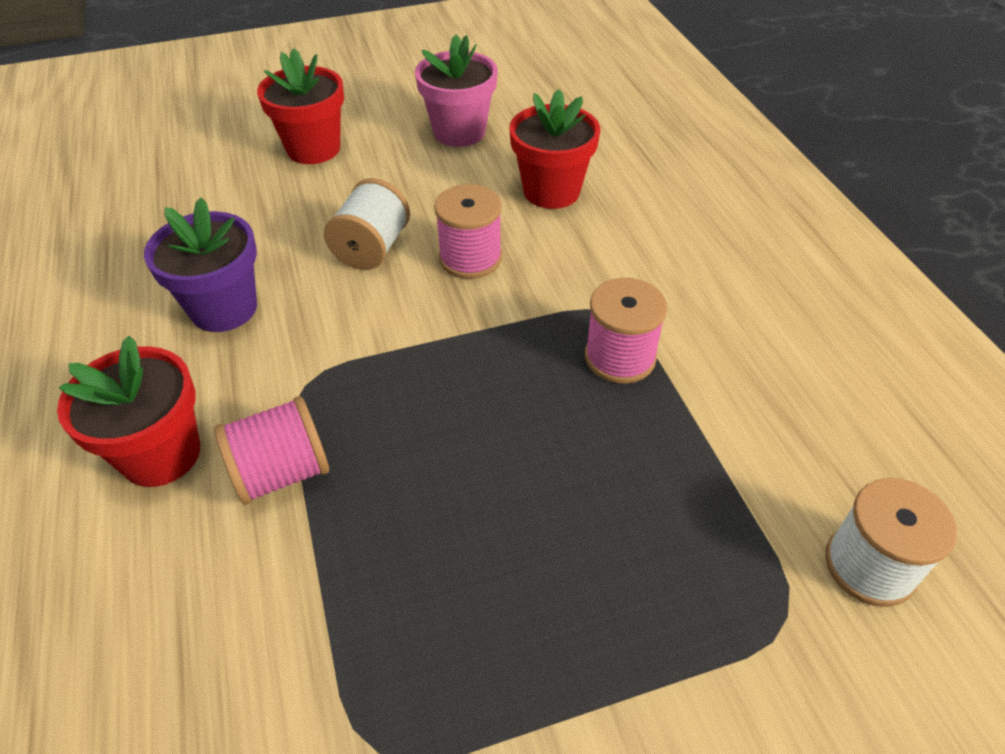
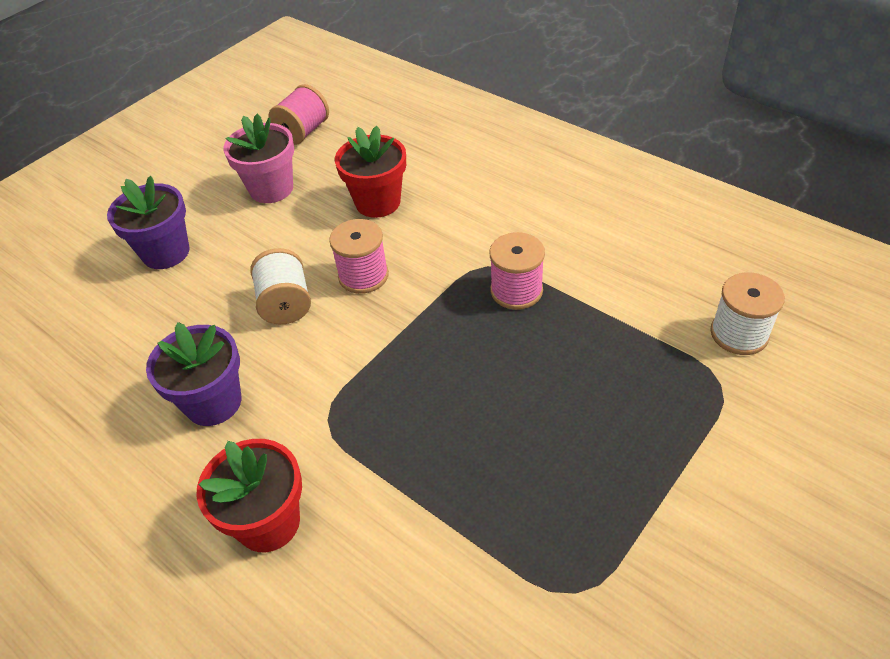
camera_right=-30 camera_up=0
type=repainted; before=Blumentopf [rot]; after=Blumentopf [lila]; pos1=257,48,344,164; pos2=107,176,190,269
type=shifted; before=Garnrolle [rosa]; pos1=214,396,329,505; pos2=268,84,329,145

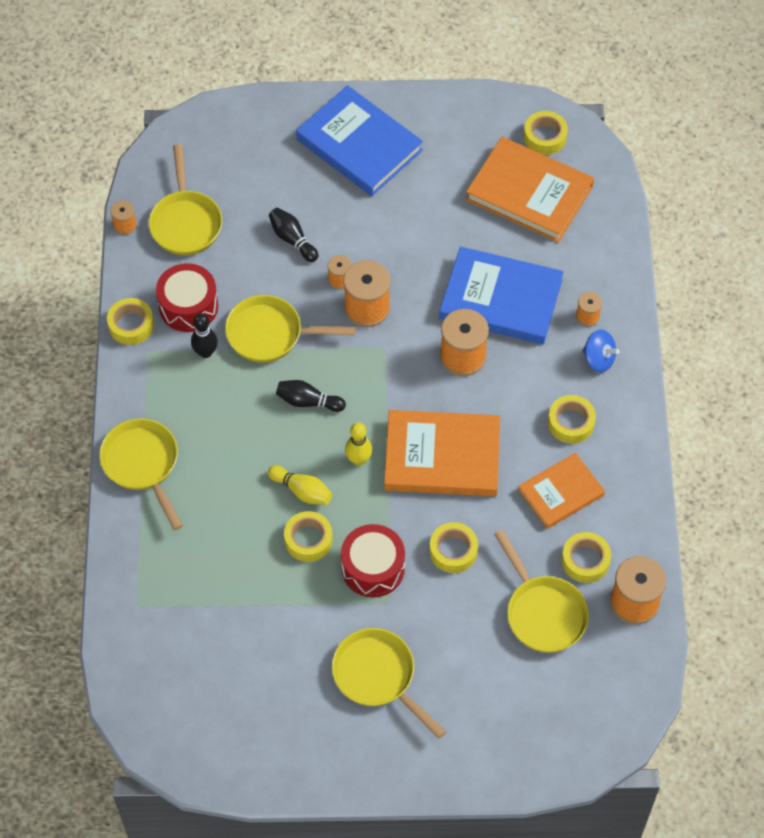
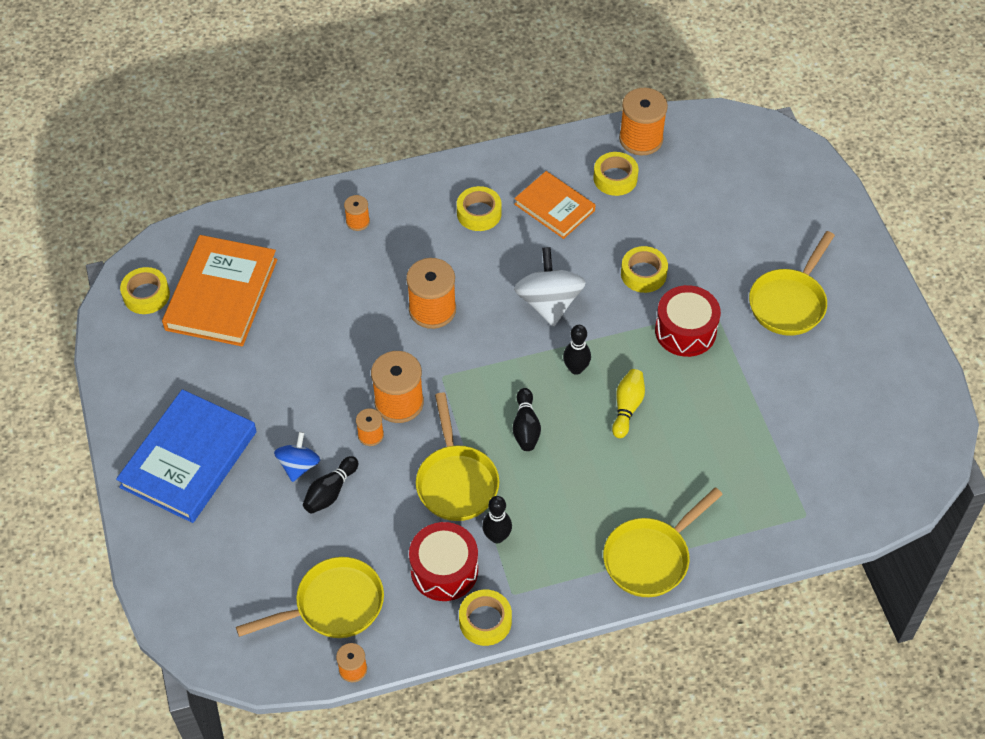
camera_right=-105 camera_up=-5
type=gone; before=Buch [blau]; pos1=439,246,564,344
type=shifted; before=Kreisel [blau]; pos1=582,330,620,373; pos2=274,432,320,482
type=swapped; before=Buch [orange]; after=Kreisel [weiß]; pos1=384,410,500,496; pos2=514,247,586,327
type=repainted; before=Bowlingkegel [gelb]; after=Bowlingkegel [schwarz]; pos1=345,423,372,466; pos2=563,325,591,375
type=gone; before=Klebeband [gelb]; pos1=284,511,333,562
type=gone; before=Pfanne [gelb]; pos1=494,530,589,653

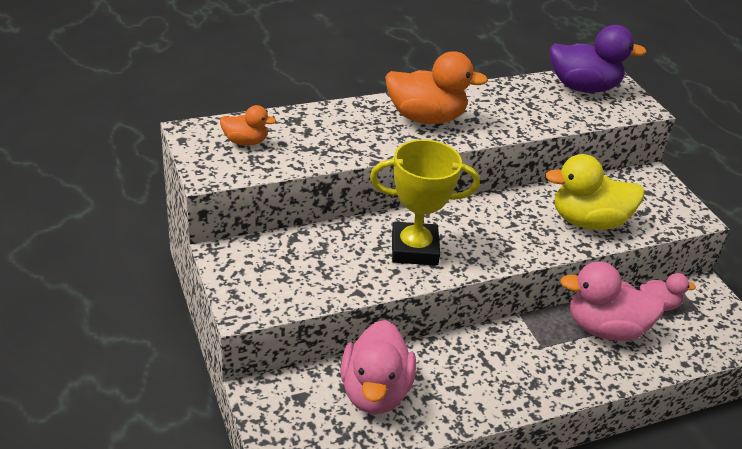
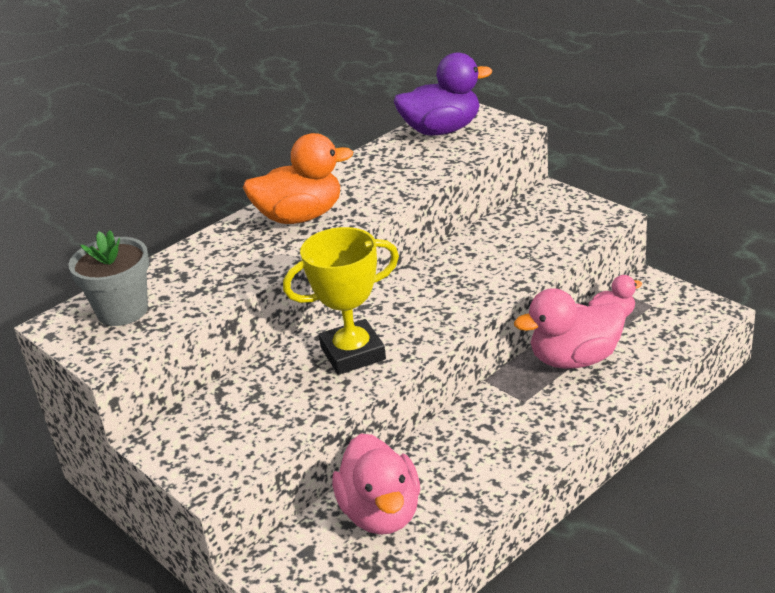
camera_right=-15 camera_up=-5
type=swapped; before=Ente [orange]; after=Blumentopf [grau]; pos1=220,105,276,146; pos2=69,230,149,326
type=gone; before=Ente [gelb]; pos1=545,154,644,230

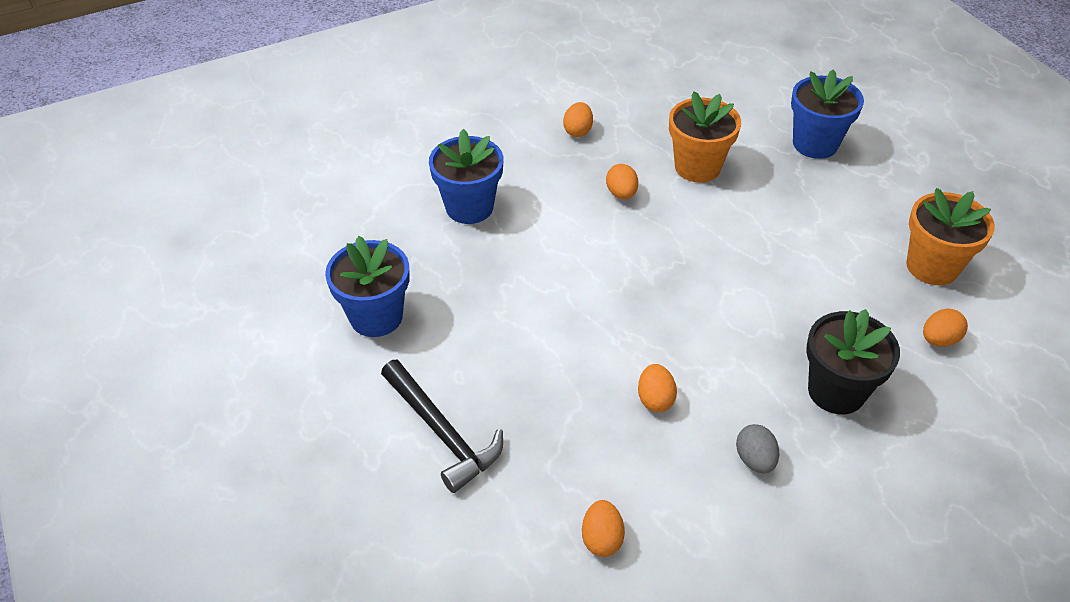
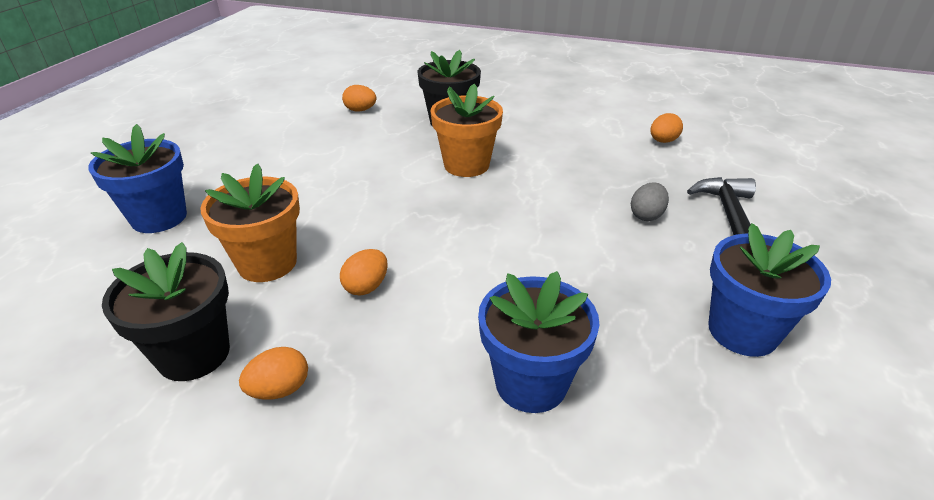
camera_right=-135 camera_up=-10
type=shifted; before=Blumentopf [orange]; pos1=906,188,995,285; pos2=431,84,503,177
type=gone; before=Ei [orange]; pos1=638,364,677,412
type=shifted; before=Ei [grau]; pos1=736,424,779,474; pos2=631,183,669,221
type=new; after=Blumentopf [schwarz]; pos2=102,242,230,381

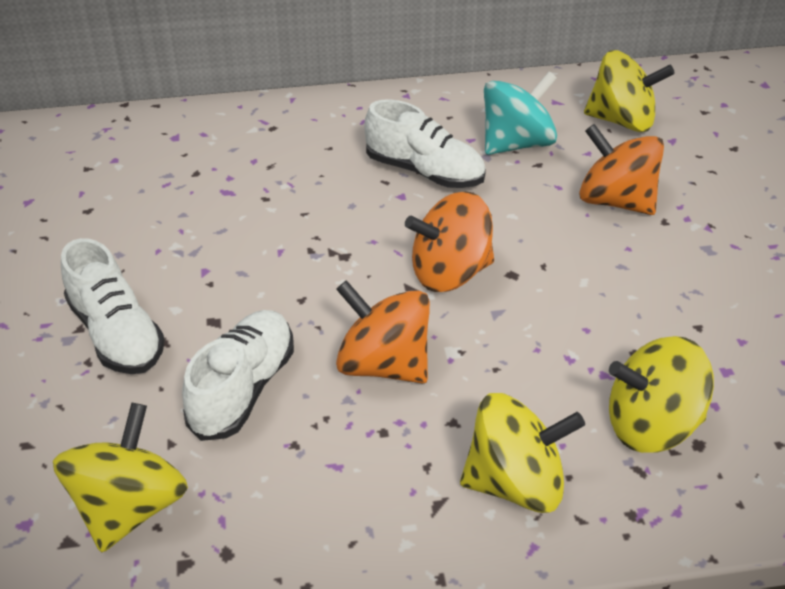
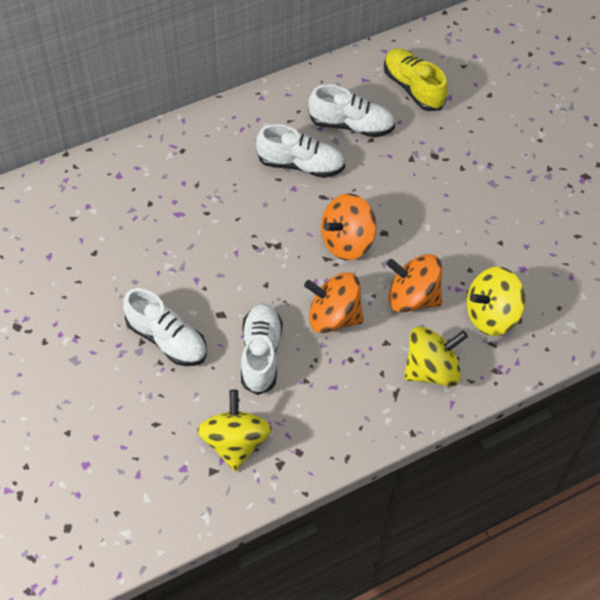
camera_right=-20 camera_up=15
type=swapped; before=Kreisel [gelb]; after=Schuh [gelb]; pos1=584,50,675,132; pos2=384,48,448,111
type=swapped; before=Kreisel [türkis]; after=Schuh [weiß]; pos1=484,71,557,155; pos2=308,85,395,137
type=shifted; before=Kreisel [orange]; pos1=579,124,664,215; pos2=387,254,442,313

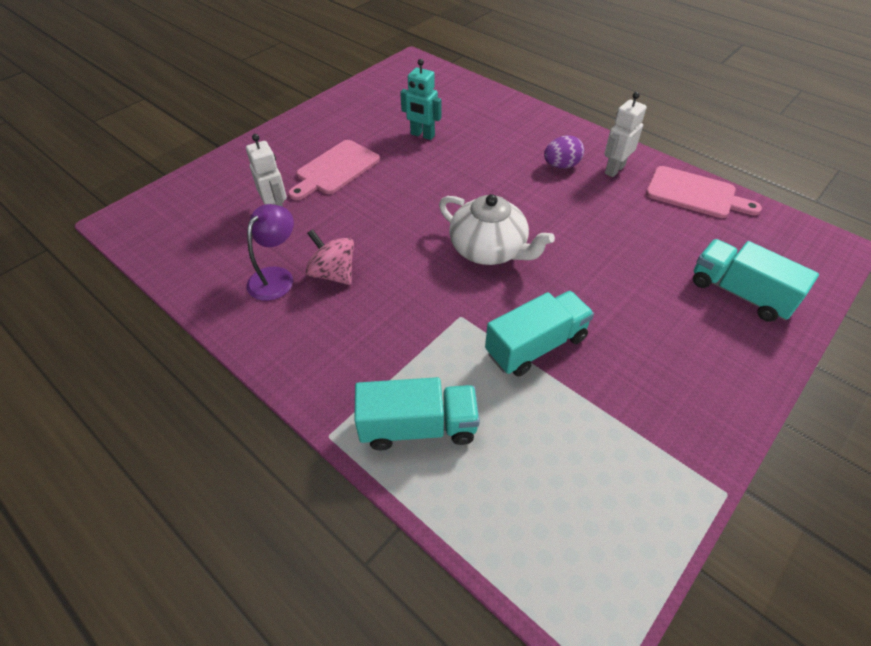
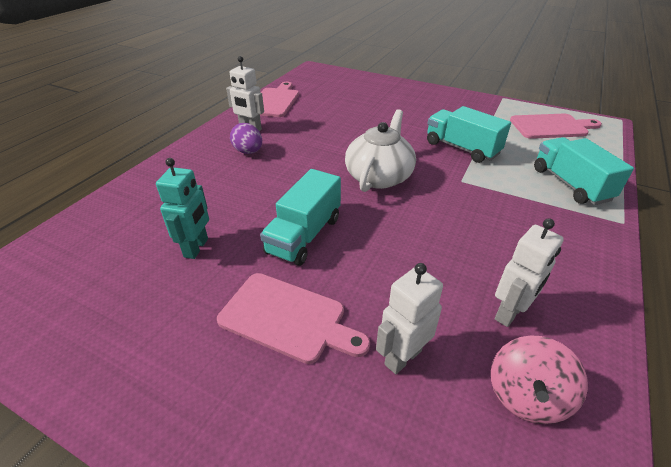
camera_right=-105 camera_up=-10
type=swapped; before=Lampe [lila]; after=Roboter [weiß]; pos1=247,204,294,301; pos2=495,218,564,327
type=shifted; before=Kreisel [rosa]; pos1=305,229,354,285; pos2=491,335,588,424
type=shifted; before=Lastwagen [türkis]; pos1=693,239,819,322; pos2=260,169,341,266
type=new; after=Schneidebrett [rosa]; pos2=510,114,602,139

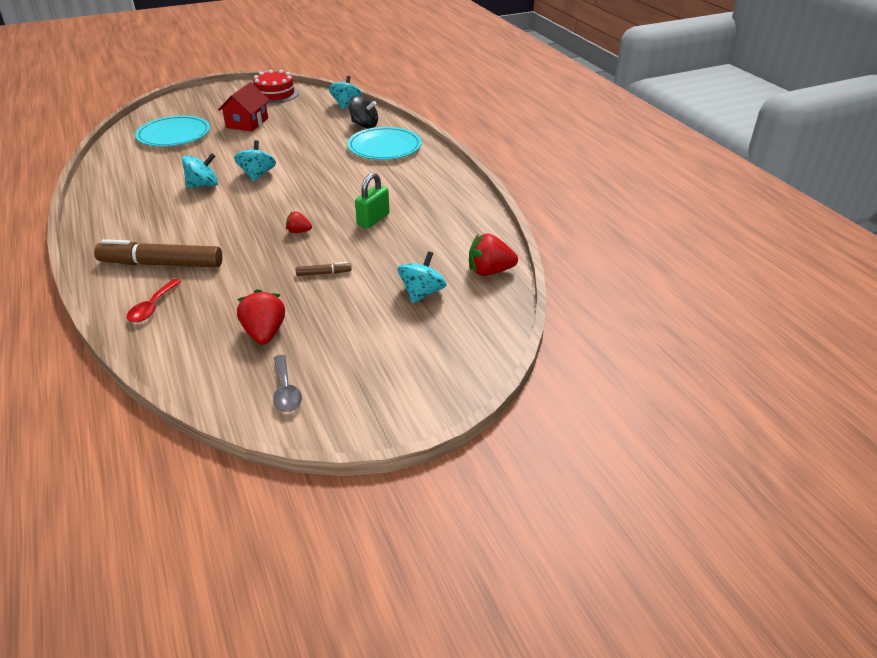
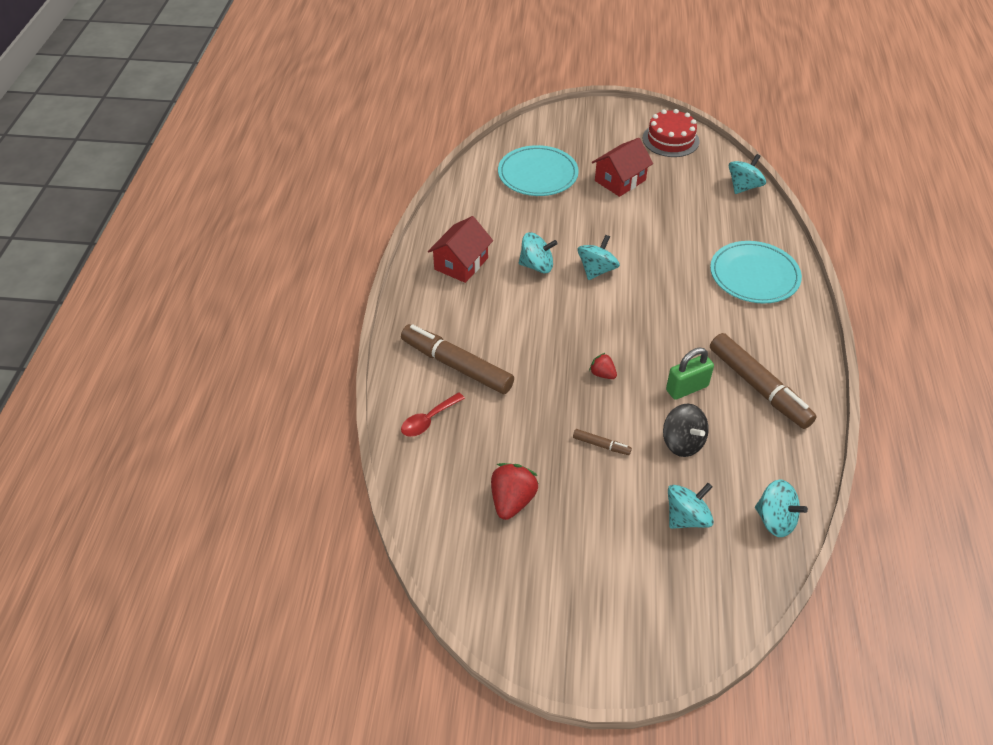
camera_right=30 camera_up=10
type=shifted; before=Kreisel [schwarz]; pos1=349,95,378,128; pos2=663,403,709,457
type=swapped; before=Erdbeere [rot]; after=Kreisel [türkis]; pos1=469,233,518,276; pos2=755,479,808,537
type=gone; before=Löffel [grau]; pos1=273,355,302,412
type=new; after=Haus [rot]; pos2=428,216,493,283
type=new; after=Filzstift [braun]; pos2=710,333,817,429

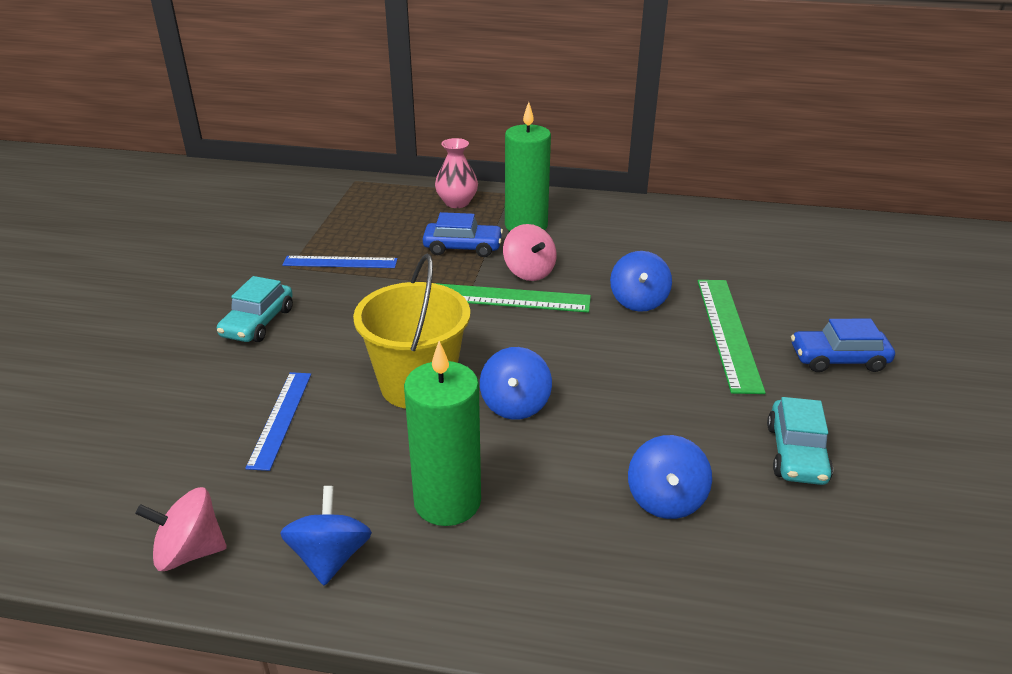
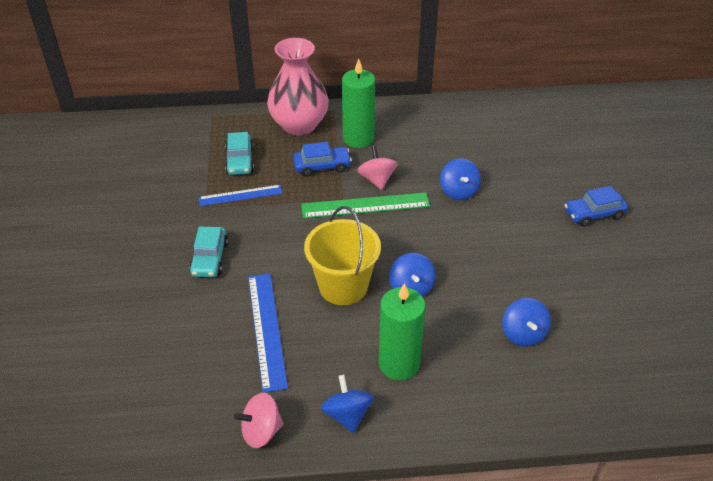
camera_right=-15 camera_up=10
type=scaled; before=Vase [rosa]; pos1=435,138,478,208; pos2=267,38,329,135; scale=1.87
type=rotated; before=Kreisel [rosa]; pos1=503,224,556,281; pos2=358,146,398,190; turn=-150
type=gone; before=Lineal [grün]; pos1=698,280,766,394
type=scaled; before=Lineal [blau]; pos1=245,372,311,471; pos2=248,273,288,393; scale=1.52
type=shifted; before=Auto [türkis]; pos1=767,397,833,485; pos2=225,132,254,175

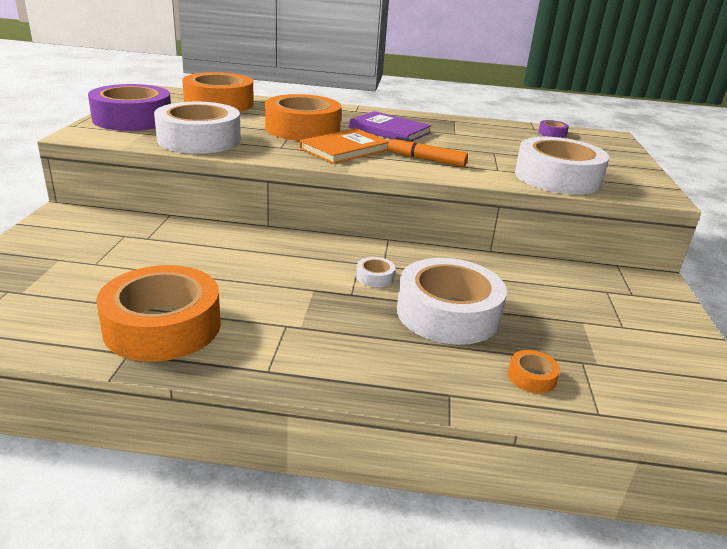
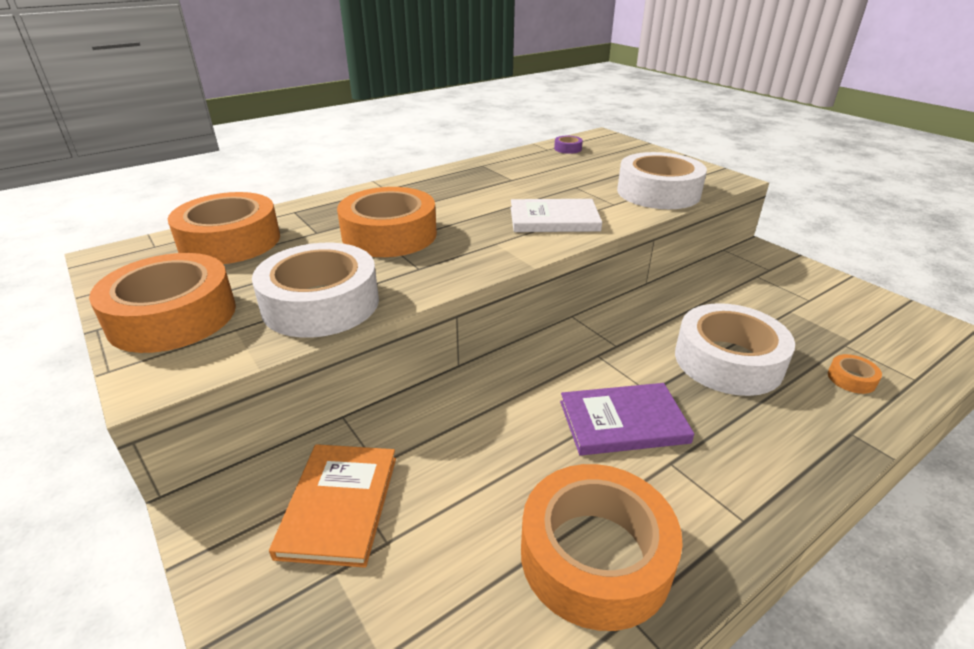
camera_right=-40 camera_up=5
type=repainted; before=Klebeband [lila]; after=Klebeband [orange]; pos1=88,84,171,131; pos2=89,253,236,353
type=shifted; before=Buch [lila]; pos1=349,111,432,141; pos2=560,383,694,456
type=shifted; before=Buch [orange]; pos1=299,128,389,164; pos2=269,444,396,568
type=swapped; before=Filzstift [orange]; after=Buch [weiß]; pos1=388,136,468,167; pos2=511,199,602,232
type=gone; before=Klebeband [weiß]; pos1=356,257,395,288

